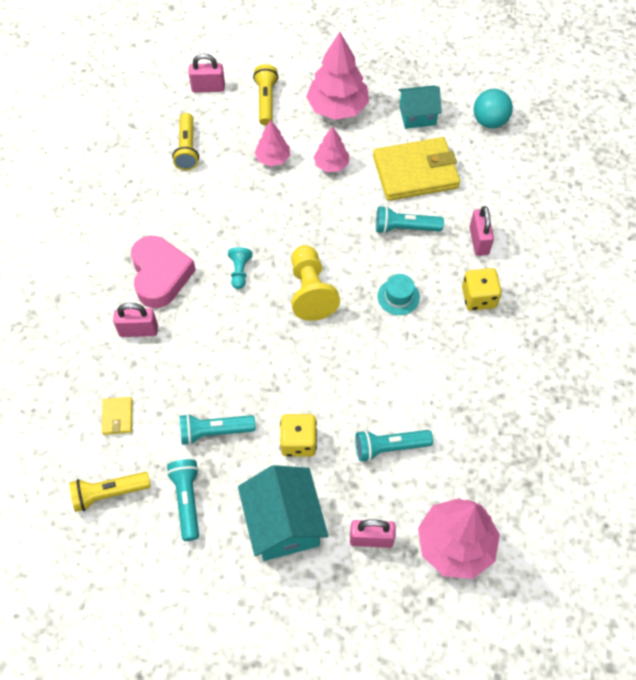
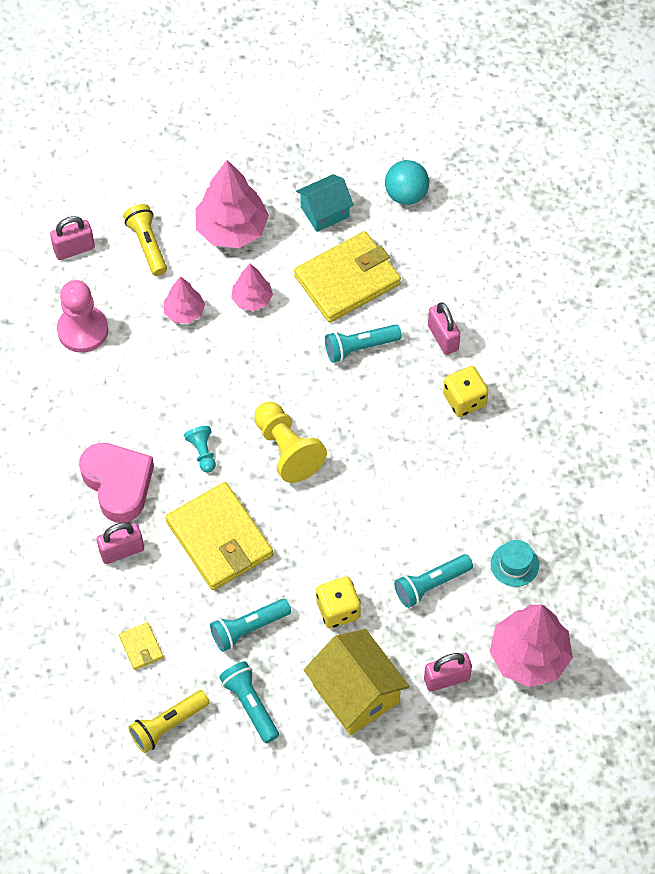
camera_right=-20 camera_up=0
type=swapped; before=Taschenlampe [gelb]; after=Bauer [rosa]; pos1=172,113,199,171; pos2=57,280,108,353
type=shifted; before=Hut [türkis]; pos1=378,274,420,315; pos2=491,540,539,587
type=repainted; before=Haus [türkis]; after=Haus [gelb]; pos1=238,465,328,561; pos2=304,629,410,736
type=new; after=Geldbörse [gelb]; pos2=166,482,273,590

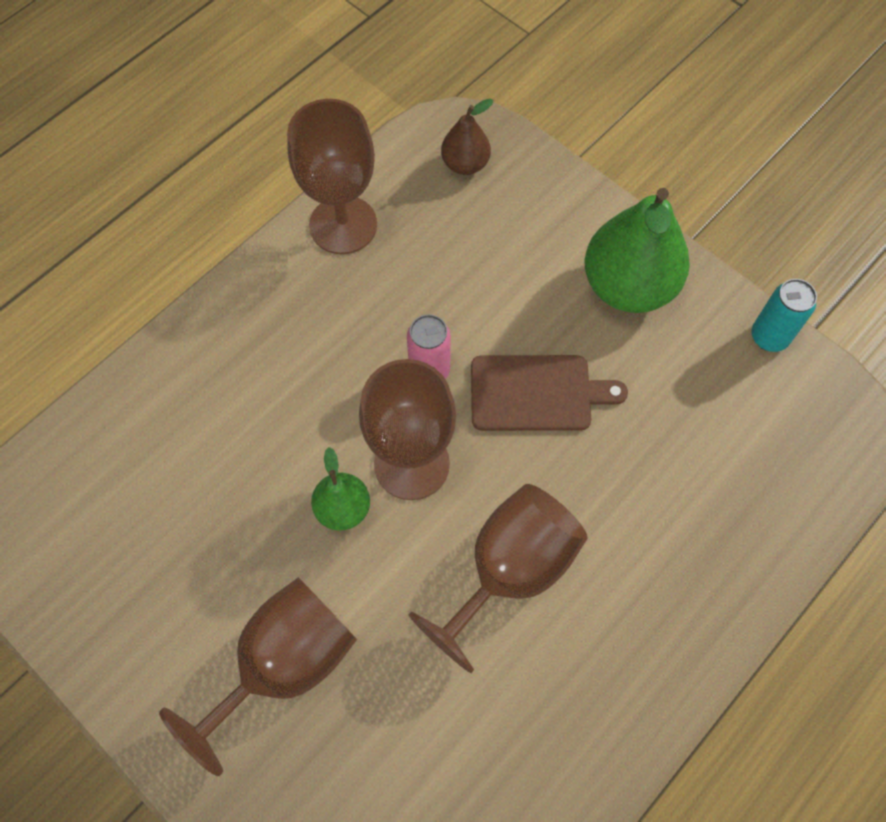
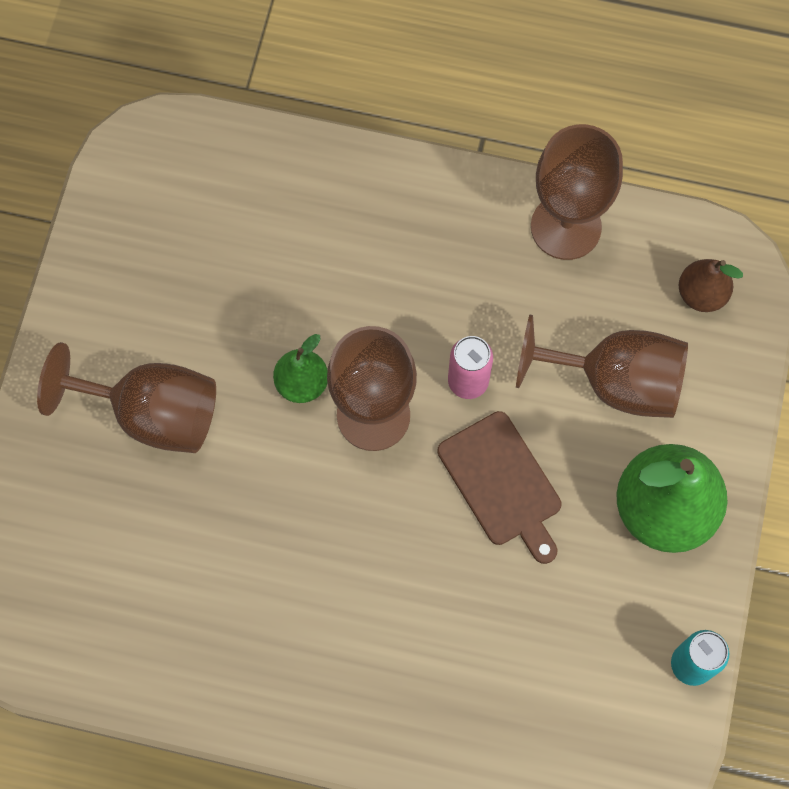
camera_right=60 camera_up=5
type=shifted; before=Kelch [braun]; pos1=408,484,587,673; pos2=516,315,688,418

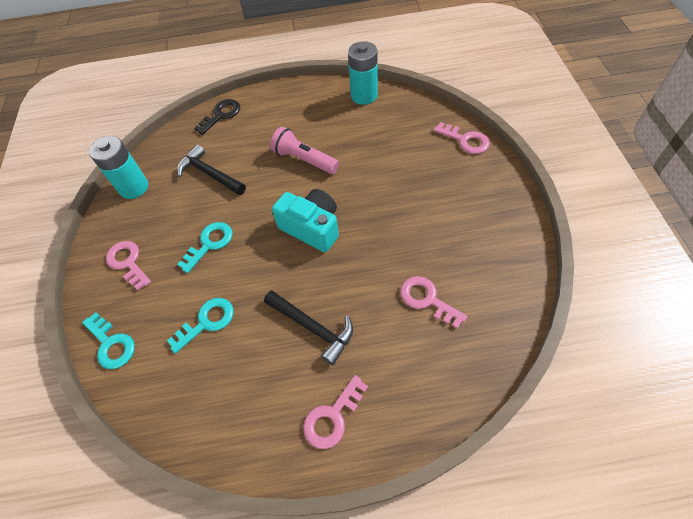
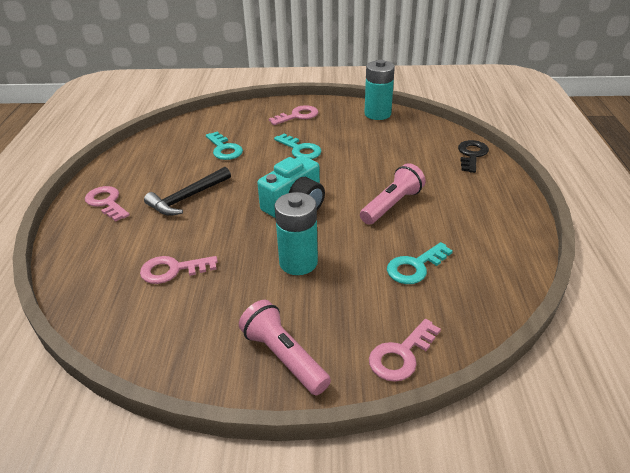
camera_right=95 camera_up=-20
type=shifted; before=Batterie [türkis]; pos1=348,41,378,105; pos2=275,192,318,275
type=rotated; before=Schlüssel [schwarz]; pos1=194,99,240,135; pos2=458,140,489,173; turn=-120
type=gone; before=Hammer [schwarz]; pos1=177,144,246,195
type=rotated; before=Schlüssel [rosa]; pos1=400,276,467,329; pos2=140,256,218,284; turn=-150
type=shifted; before=Schlüssel [türkis]; pos1=82,312,135,369; pos2=387,242,453,284
type=new; after=Taschenlampe [rosa]; pos2=239,300,331,395

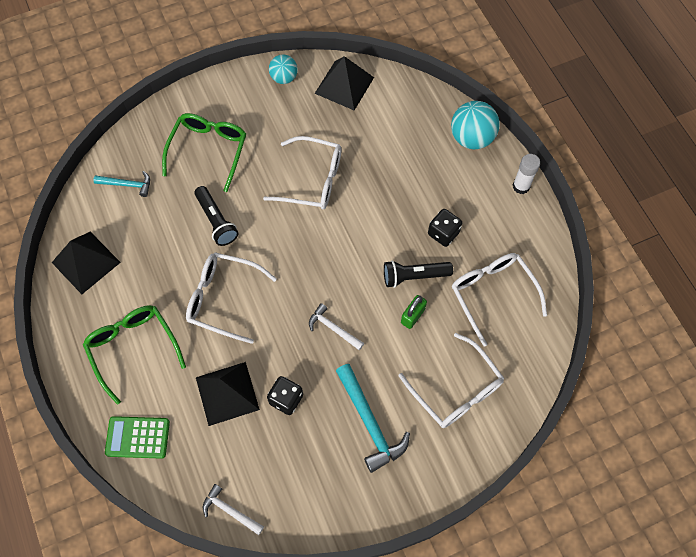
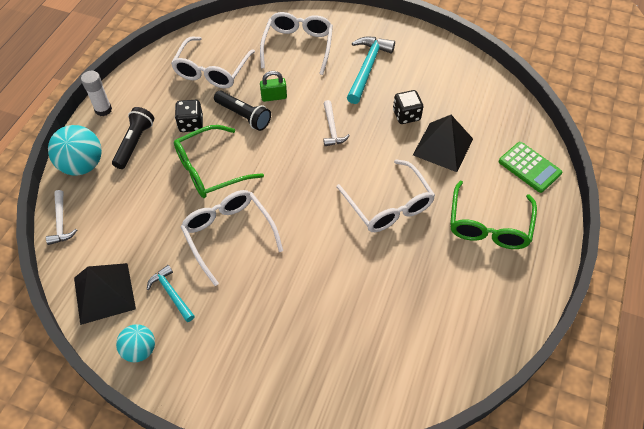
camera_right=-135 camera_up=-10
type=shifted; before=Brille [grün]; pos1=162,113,246,192; pos2=174,125,264,198
type=shifted; before=Hammer [türkis]; pos1=94,171,150,197; pos2=147,265,195,322
type=shifted; before=Taschenlampe [schwarz]; pos1=194,186,239,246; pos2=112,107,154,169
type=gone; before=Pyramide [schwarz]; pos1=52,232,121,294
type=shifted; before=Hammer [weiß]; pos1=203,484,264,535; pos2=46,190,77,245

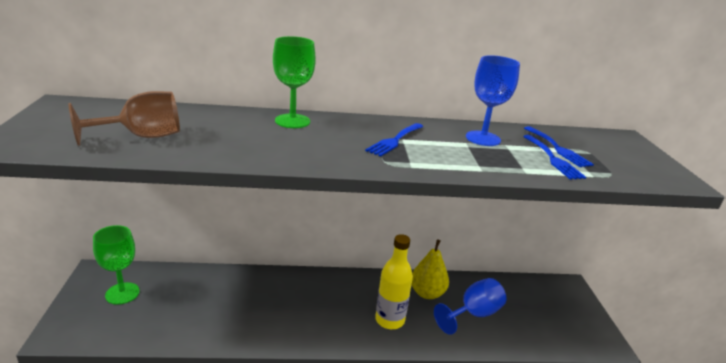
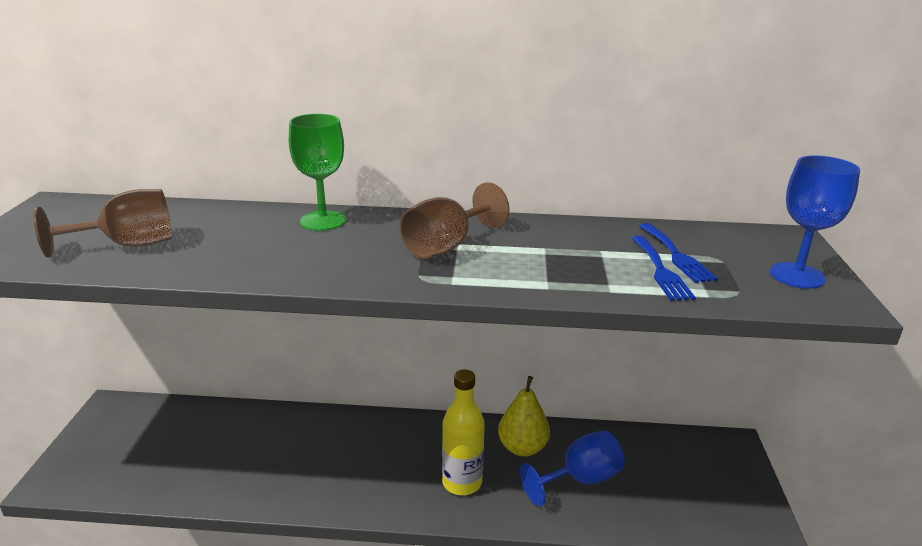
camera_right=10 camera_up=0
type=shifted; before=Kelch [blau]; pos1=466,55,520,146; pos2=770,156,860,289
type=swapped; before=Gabel [blau]; after=Kelch [braun]; pos1=365,123,423,157; pos2=400,182,509,259
type=gone; before=Kelch [grün]; pos1=93,225,140,305

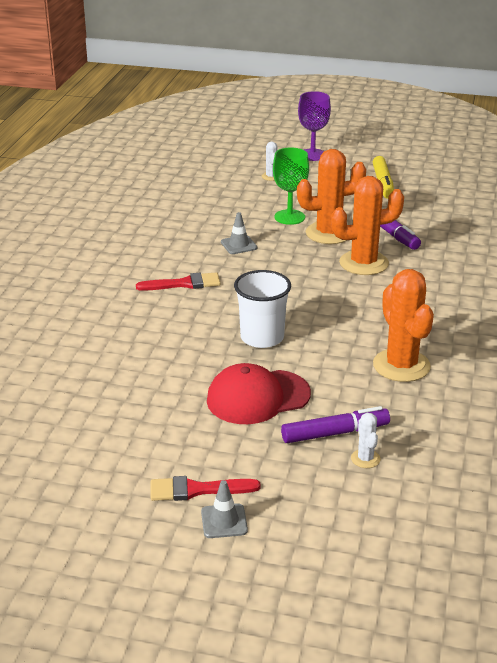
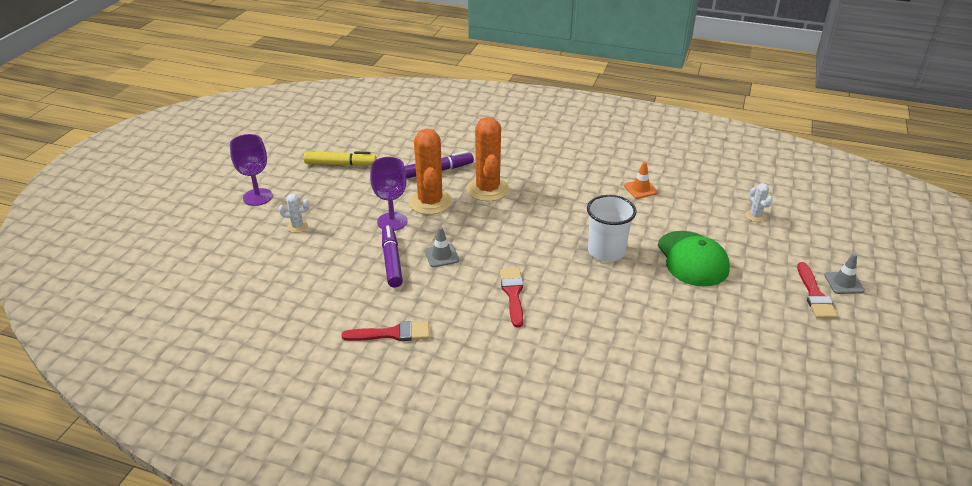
camera_right=-85 camera_up=5
type=repainted; before=Kelch [grün]; after=Kelch [lila]; pos1=273,148,309,225; pos2=370,157,407,231
type=swapped; before=Kaktus [orange]; after=Leitkegel [orange]; pos1=373,269,434,382; pos2=624,162,658,199
type=repainted; before=Kappe [rot]; after=Kappe [grün]; pos1=207,363,311,424; pos2=658,231,730,287
type=shifted; before=Filzstift [lila]; pos1=281,406,390,443; pos2=382,226,403,287
type=rotated; before=Kaktus [weiß]; pos1=351,413,381,468; pos2=745,183,773,222; turn=75
type=new; after=Pinsel [rot]; pos2=341,321,430,341

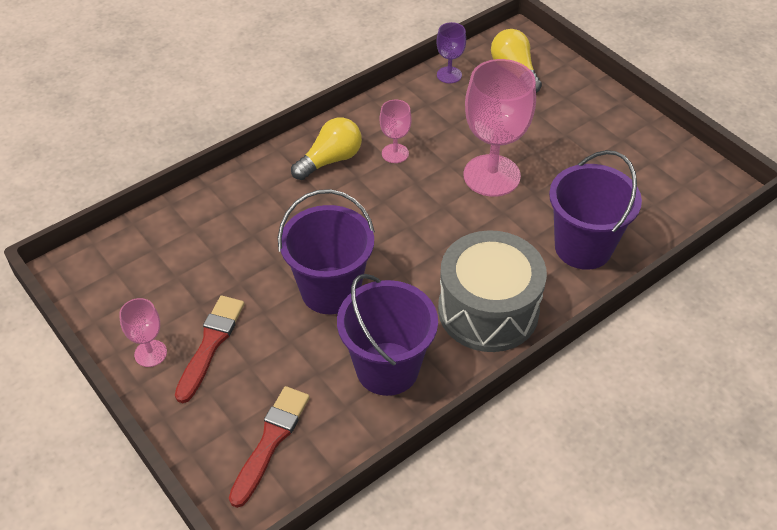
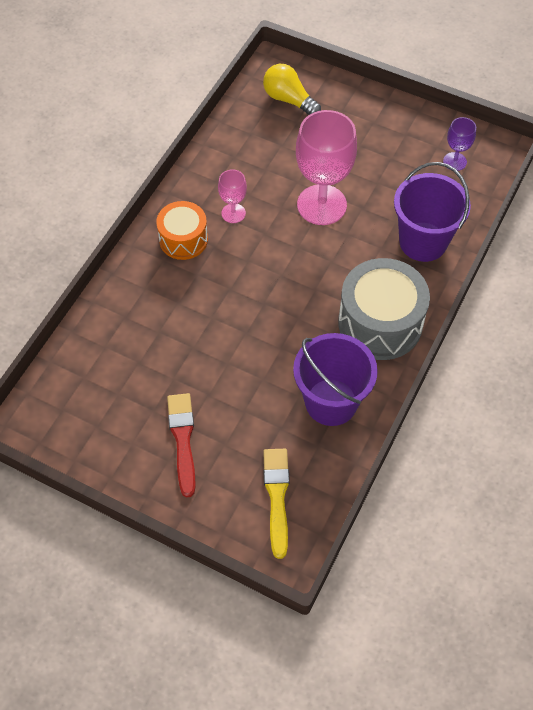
camera_right=-25 camera_up=10
type=shifted; before=Kelch [lila]; pos1=436,22,466,83; pos2=443,117,476,171
type=swapped; before=Glühbirne [gelb]; after=Trommel [orange]; pos1=291,117,362,180; pos2=156,201,208,260
type=gone; before=Eimer [lila]; pos1=278,189,375,314
type=gone; before=Kelch [rosa]; pos1=119,298,167,367
type=repainted; before=Pinsel [rot]; after=Pinsel [gelb]; pos1=229,386,310,508; pos2=263,449,290,559

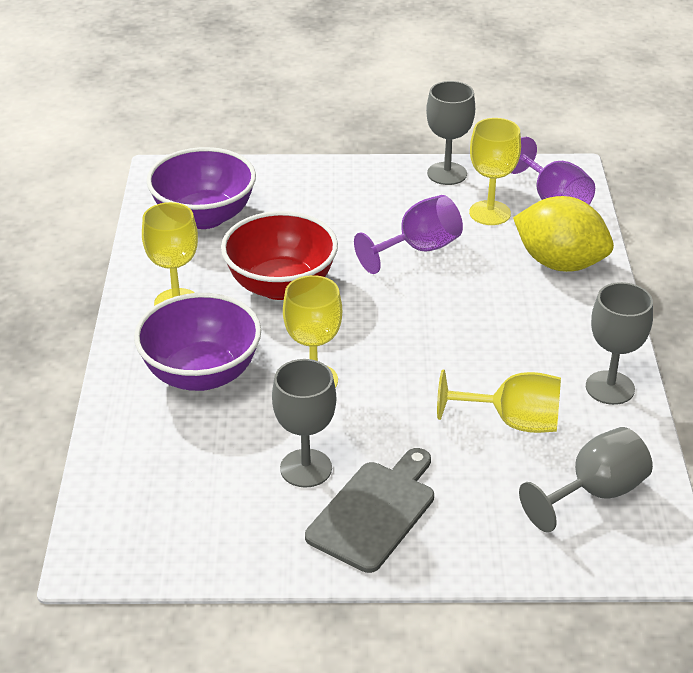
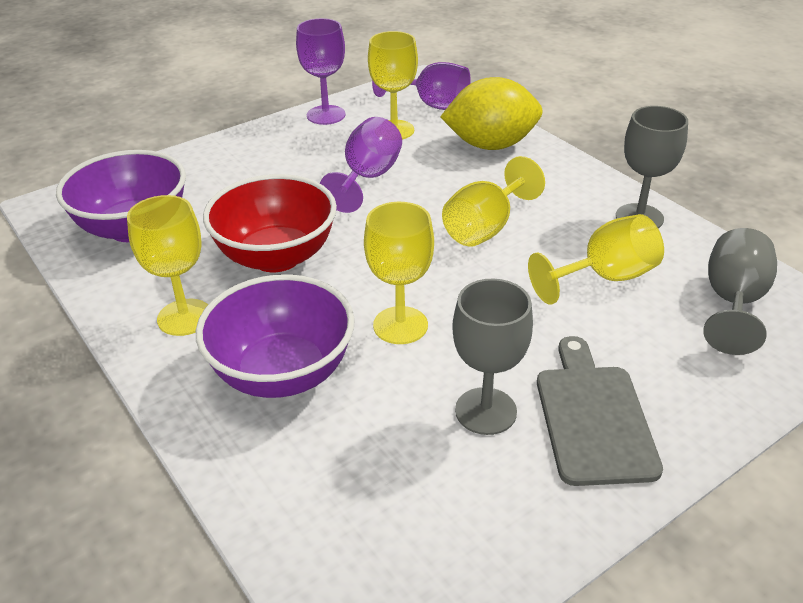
camera_right=-35 camera_up=0
type=repainted; before=Kelch [grau]; after=Kelch [lila]; pos1=426,81,475,185; pos2=296,18,346,125
type=new; after=Kelch [gelb]; pos2=442,156,545,247

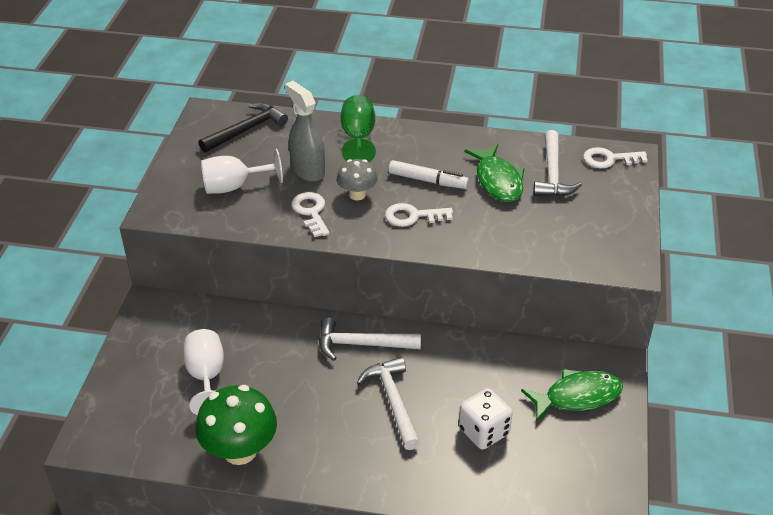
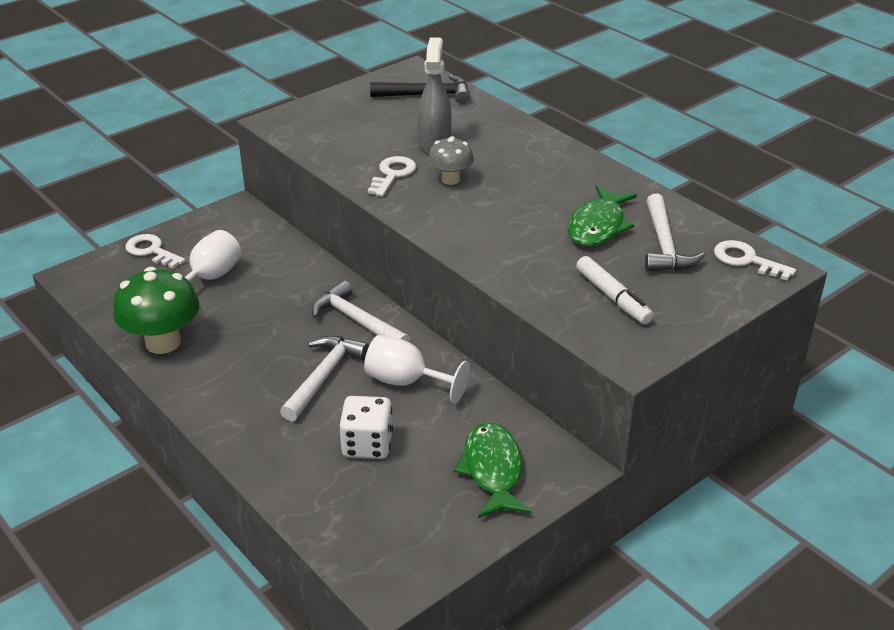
camera_right=40 camera_up=-5
type=gone; before=Kelch [grün]; pos1=341,95,376,162
type=rotated; before=Hammer [weiß]; pos1=533,130,582,197; pos2=645,194,705,272; turn=-45
type=shifted; before=Kelch [weiß]; pos1=201,149,283,194; pos2=364,335,470,404
type=shifted; before=Filzstift [weiß]; pos1=388,160,469,189; pos2=576,256,654,324
type=shifted; before=Schlüssel [weiß]; pos1=385,203,453,227; pos2=125,234,185,268
type=rotated; before=Fisch [grün]; pos1=521,369,623,421; pos2=454,422,531,518; turn=-120

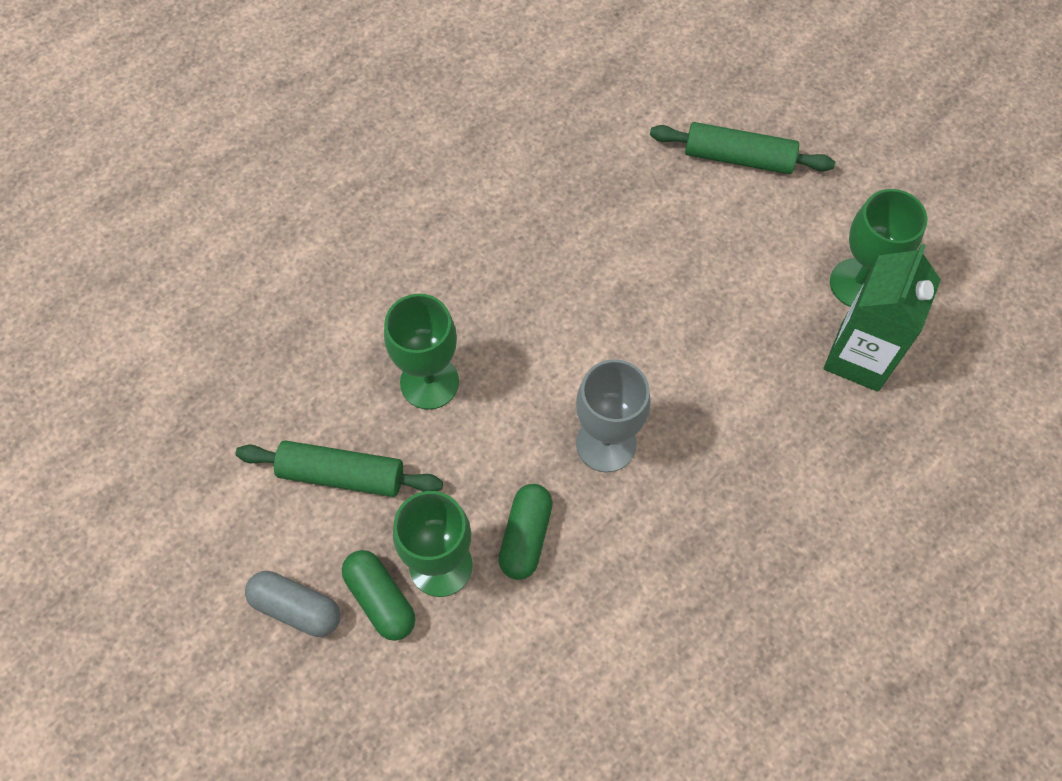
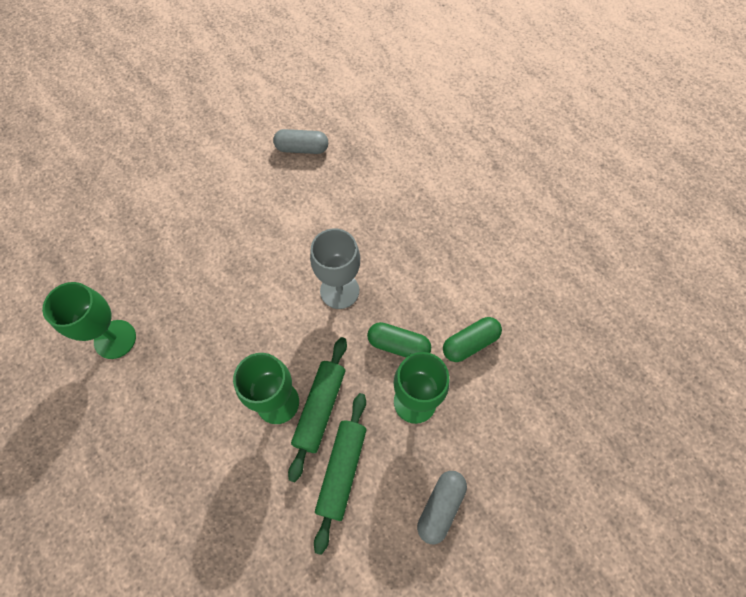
camera_right=-85 camera_up=0
type=shifted; before=Nudelholz [grün]; pos1=650,122,835,174; pos2=288,337,347,482
type=shifted; before=Kelch [grün]; pos1=830,189,927,307; pos2=42,282,136,359
type=swapped; before=Getränkekarton [grün]; after=Kapsel [grau]; pos1=824,244,941,392; pos2=273,129,328,154
type=shifted; before=Kapsel [grün]; pos1=342,550,415,641; pos2=443,317,502,362

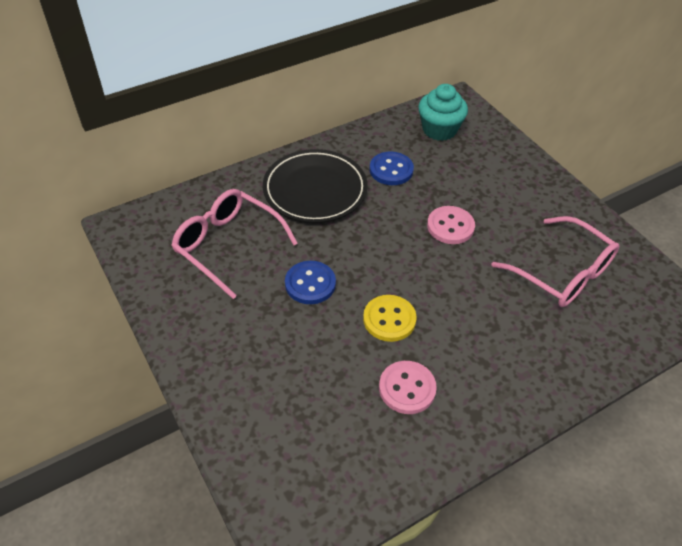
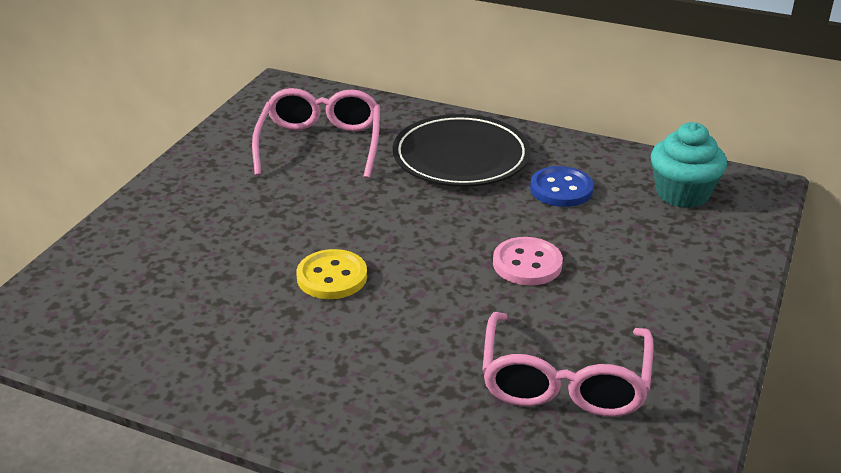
camera_right=55 camera_up=-15
type=gone; before=Knopf [blau]; pos1=285,261,336,304
type=gone; before=Knopf [rosa]; pos1=379,361,437,414

